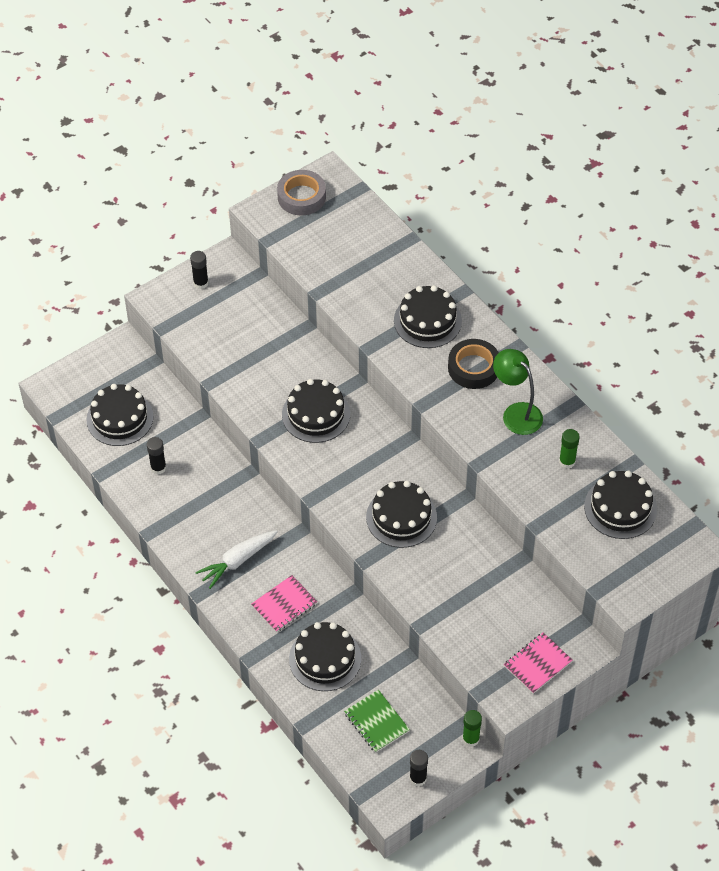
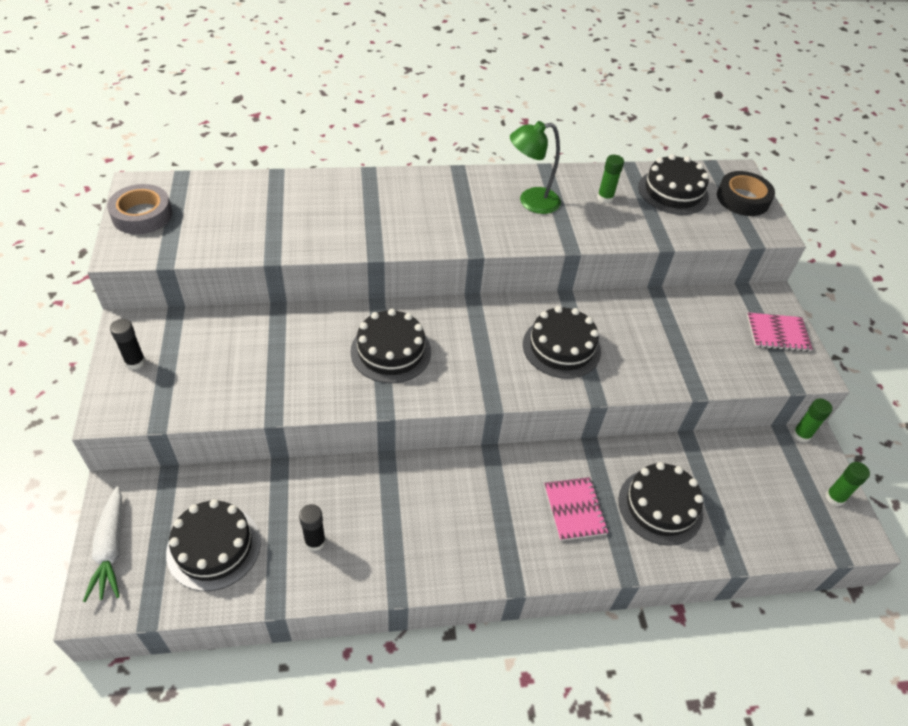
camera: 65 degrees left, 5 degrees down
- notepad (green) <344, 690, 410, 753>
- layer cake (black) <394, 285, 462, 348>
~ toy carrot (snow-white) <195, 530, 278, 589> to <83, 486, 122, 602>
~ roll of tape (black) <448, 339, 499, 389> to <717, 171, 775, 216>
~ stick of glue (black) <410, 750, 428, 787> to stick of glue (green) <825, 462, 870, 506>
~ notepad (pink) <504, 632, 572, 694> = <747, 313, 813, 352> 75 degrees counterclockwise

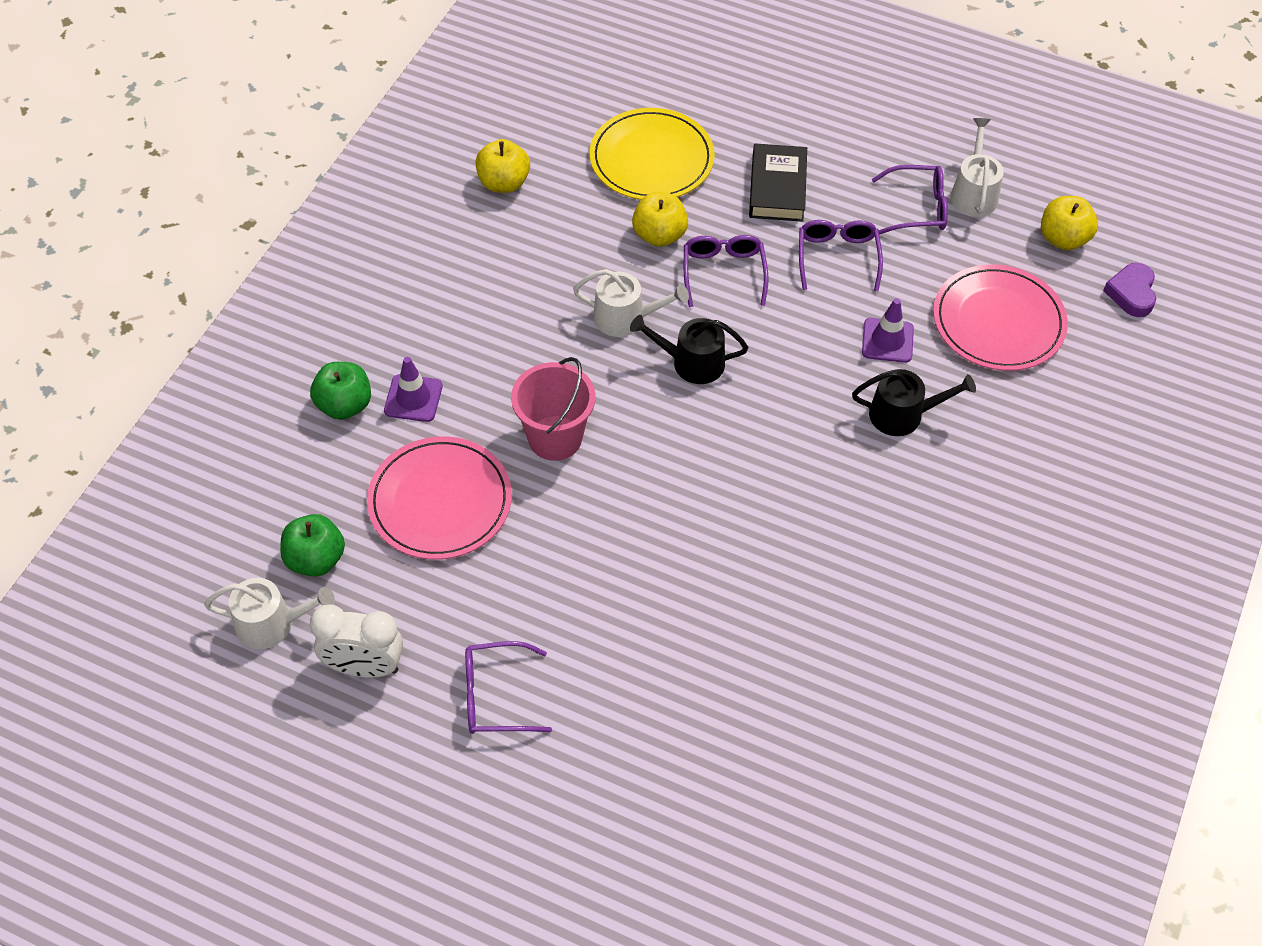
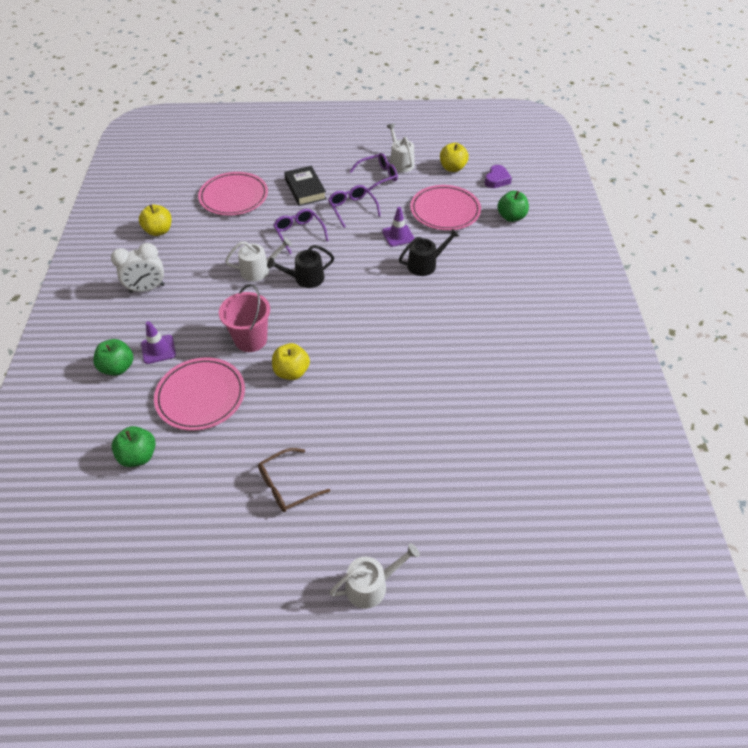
camera: 25 degrees left, 5 degrees down
+ apple fruit (green) <497, 191, 529, 222>
~ watering pot (snow-white) <204, 578, 335, 649> to <330, 543, 420, 609>
~ alarm clock (snow-white) <310, 605, 403, 677> to <111, 243, 165, 293>
~ apple fruit (golden) <632, 192, 688, 247> to <272, 343, 310, 380>
~ spectacles (violet) <465, 641, 552, 734> to spectacles (dark brown) <258, 448, 330, 512>
~ plate (golden) <590, 108, 715, 200> to plate (pink) <198, 172, 268, 216>
~ love heart (violet) <1103, 263, 1156, 317> = <485, 165, 512, 188> 135 degrees counterclockwise

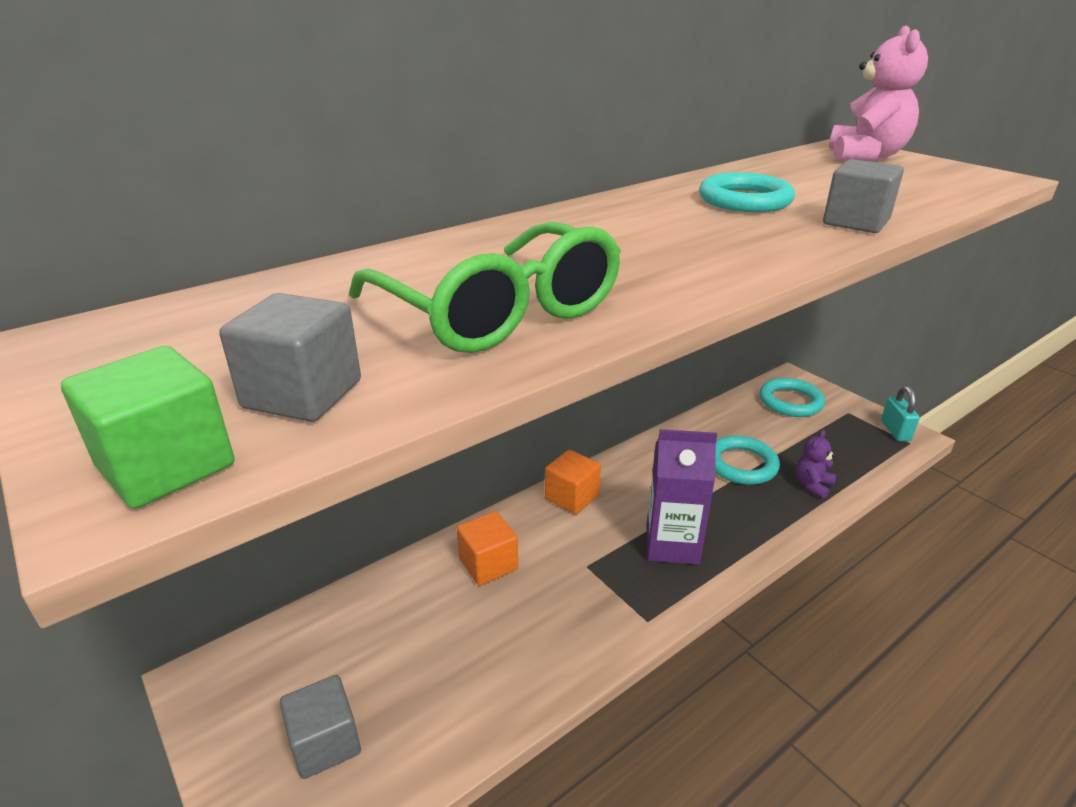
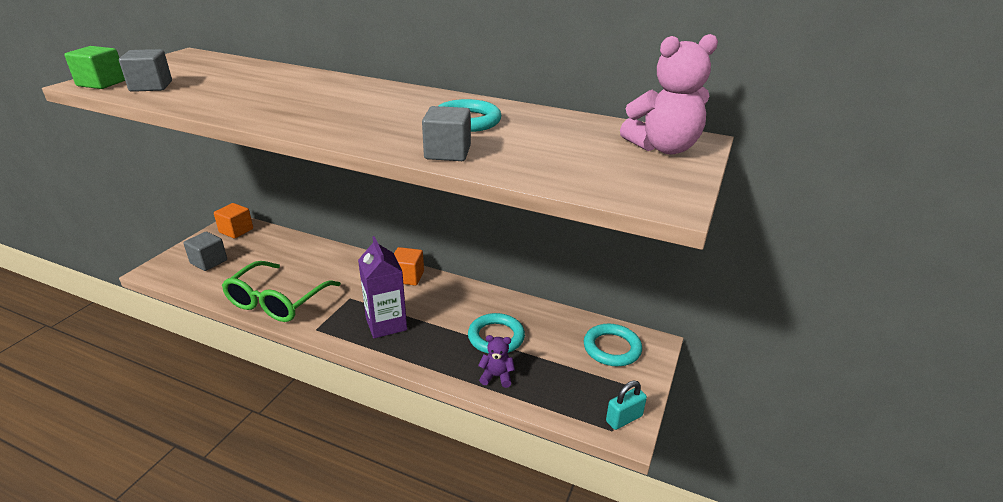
camera: 60 degrees right, 0 degrees up
~ spectacles (green) <349, 222, 621, 353> to <222, 261, 341, 322>
~ block (bright orange) <457, 511, 518, 586> to <214, 203, 253, 239>

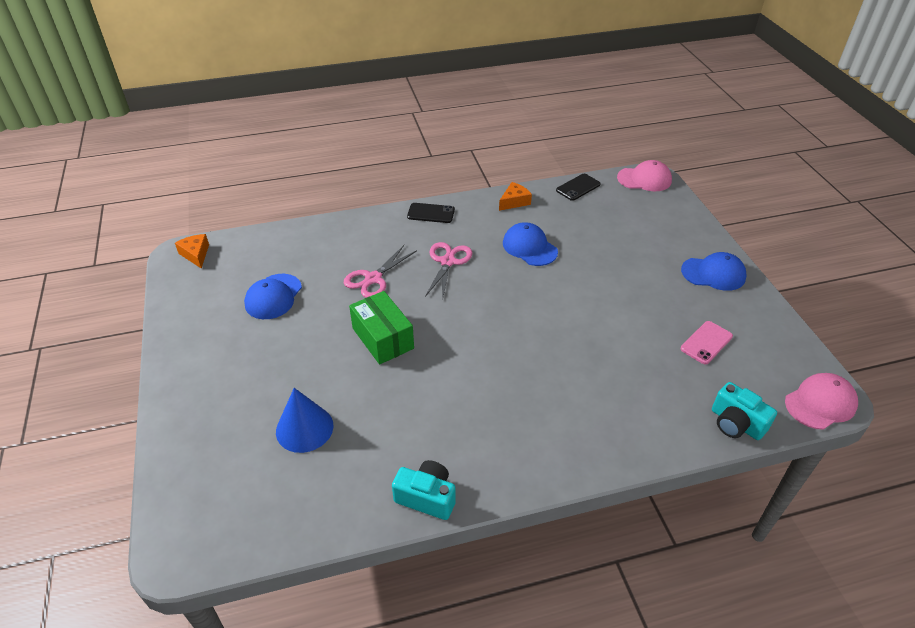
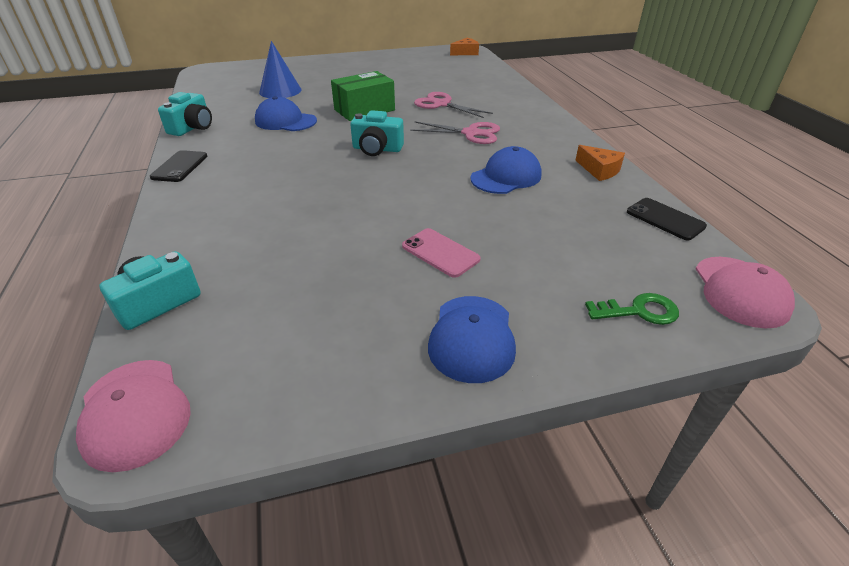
camera: 90 degrees right, 5 degrees down
+ photo camera (teal) <350, 110, 404, 156>
+ key (green) <585, 293, 679, 325>
~ peaked cap (blue) <244, 274, 302, 319> to <255, 96, 317, 131>
~ smartphone (black) <407, 203, 455, 223> to <150, 150, 207, 182>
~ smartphone (pink) <681, 321, 733, 364> to <402, 228, 481, 278>

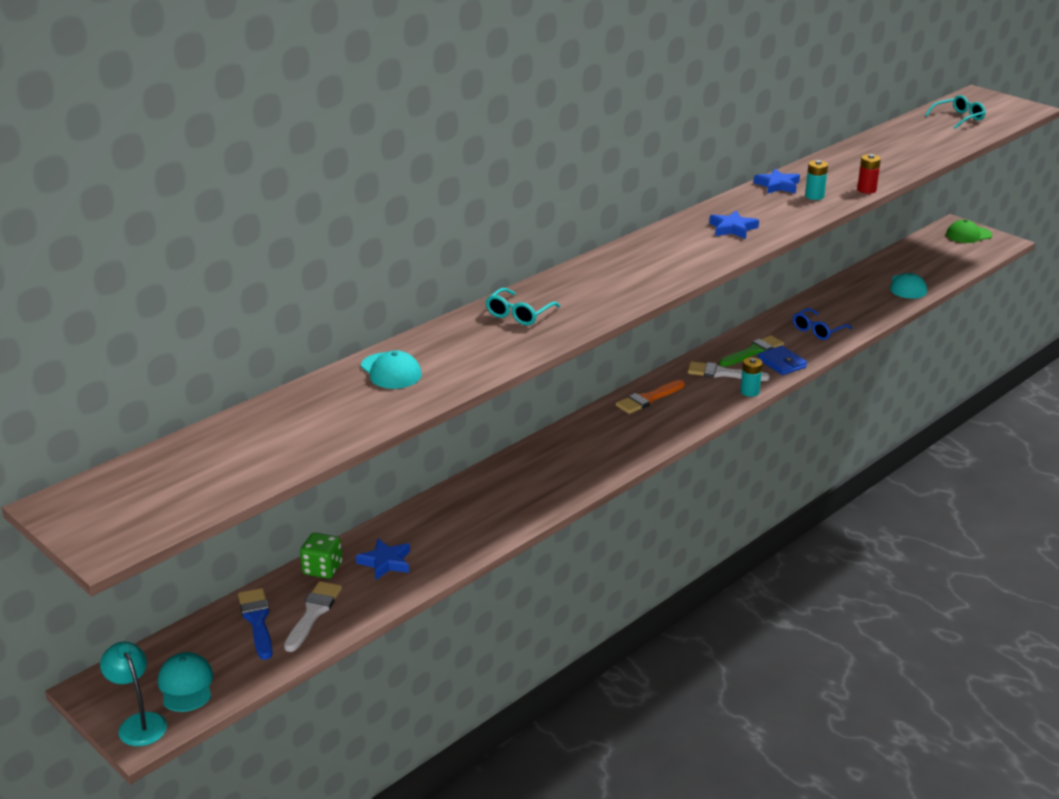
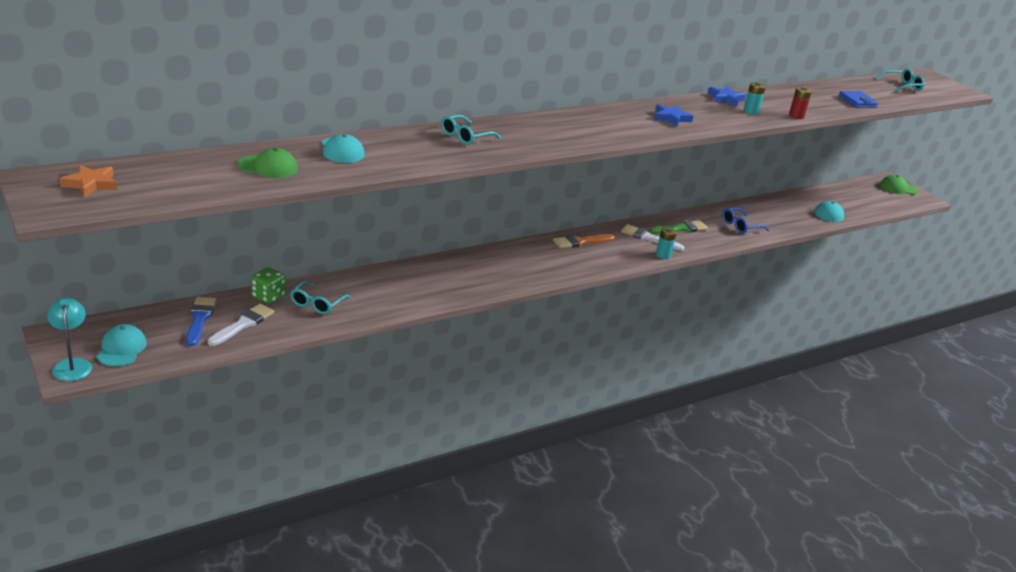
camera: 10 degrees right, 0 degrees up
+ five-pointed star (bright orange) <60, 165, 117, 197>
+ peaked cap (green) <237, 148, 298, 178>
~ billfold (blue) <758, 345, 807, 375> to <839, 91, 878, 108>
~ five-pointed star (blue) <356, 538, 410, 581> to spectacles (teal) <290, 281, 351, 314>

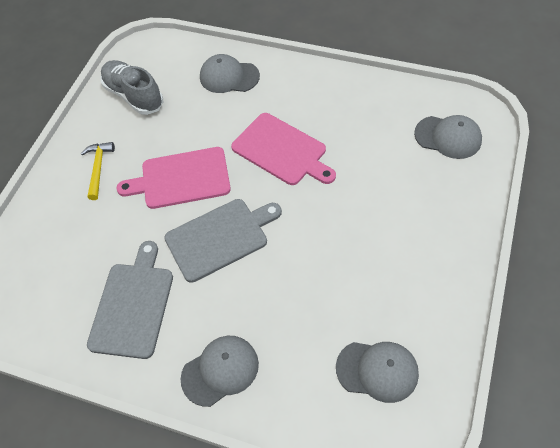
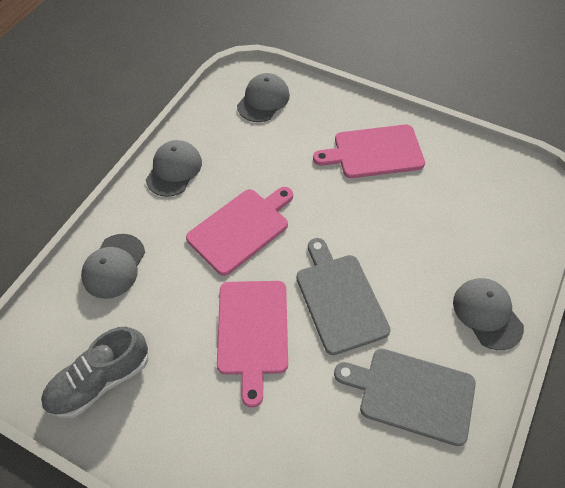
camera: 85 degrees left, 0 degrees up
- claw hammer (golden) <81, 142, 115, 200>
+ bread board (pink) <313, 124, 425, 178>
~ peaked cap (gray) <336, 342, 419, 403> to <146, 140, 202, 197>

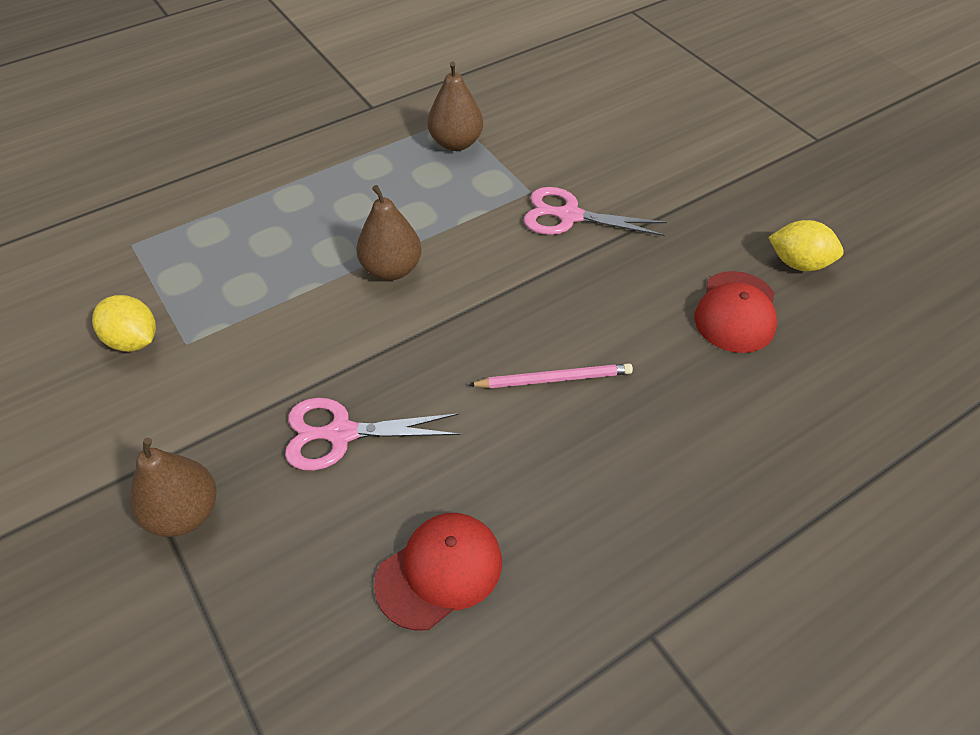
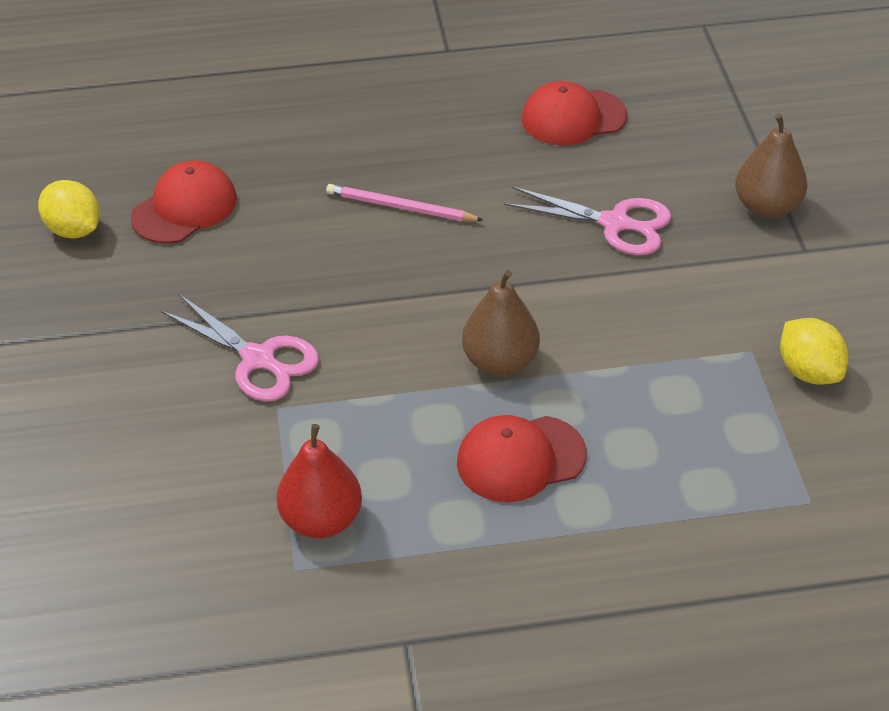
camera: 155 degrees left, 5 degrees down
+ peaked cap (scarlet) <457, 415, 587, 502>
~ toy pear (dark brown) <427, 61, 483, 151> to toy pear (scarlet) <276, 424, 362, 538>

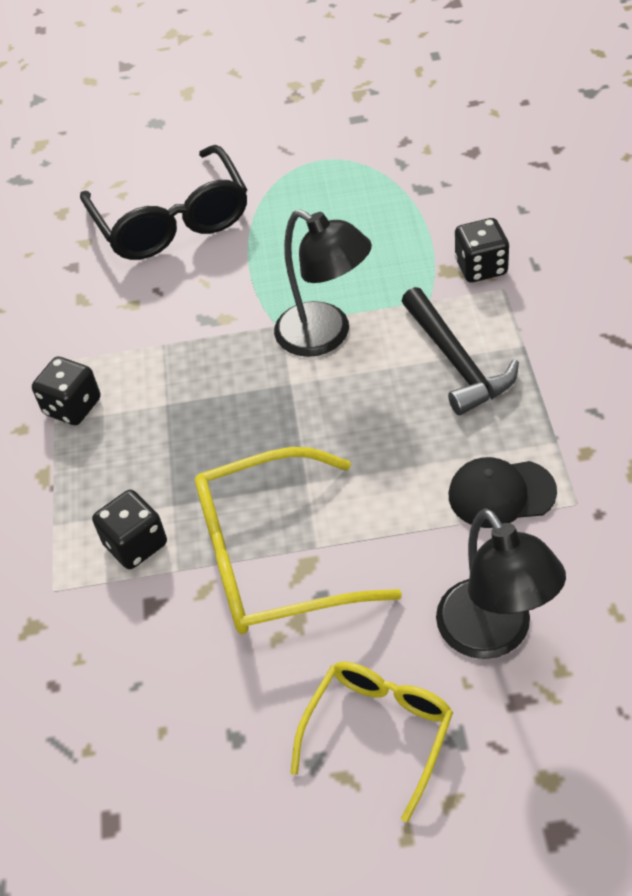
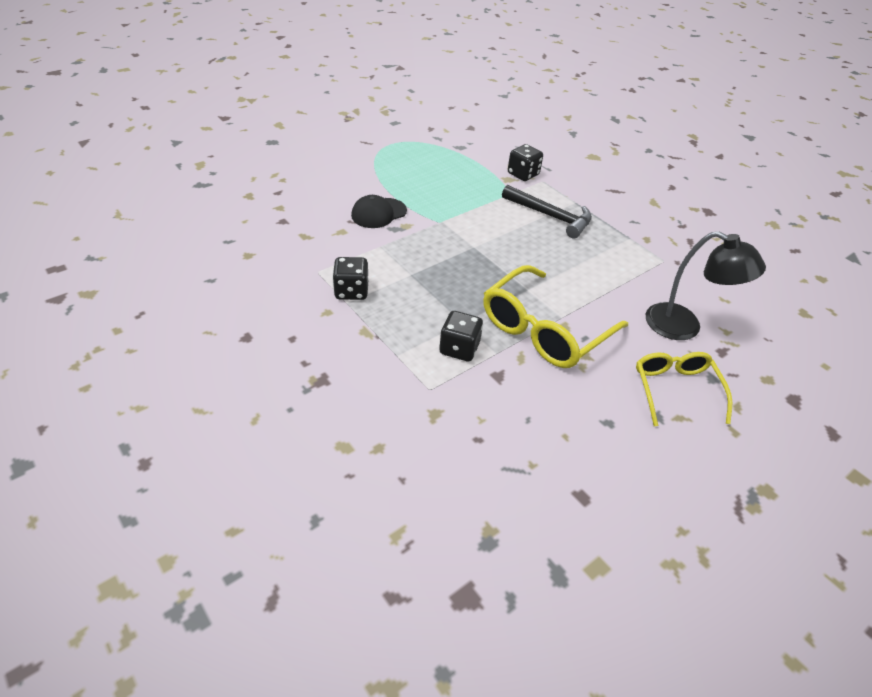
camera: 40 degrees left, 5 degrees down
- spectacles (black) <80, 145, 248, 260>
- desk lamp (black) <274, 209, 372, 357>
~ peaked cap (black) <449, 457, 557, 528> to <351, 195, 407, 228>

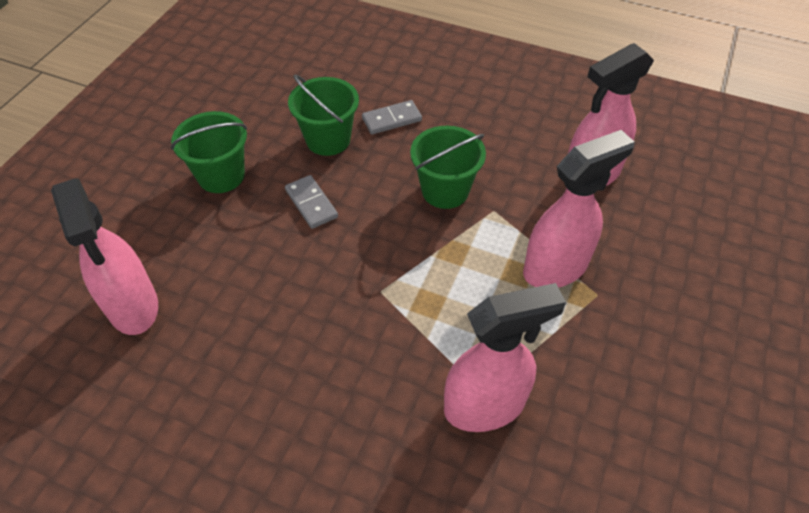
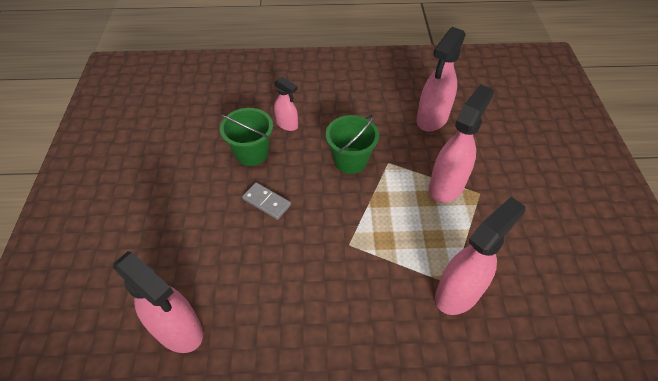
camera: 25 degrees left, 0 degrees up
- sand bucket (green) <171, 111, 247, 193>
~ domino tile (gray) <362, 100, 422, 134> to sprayer (pink) <274, 77, 298, 131>

